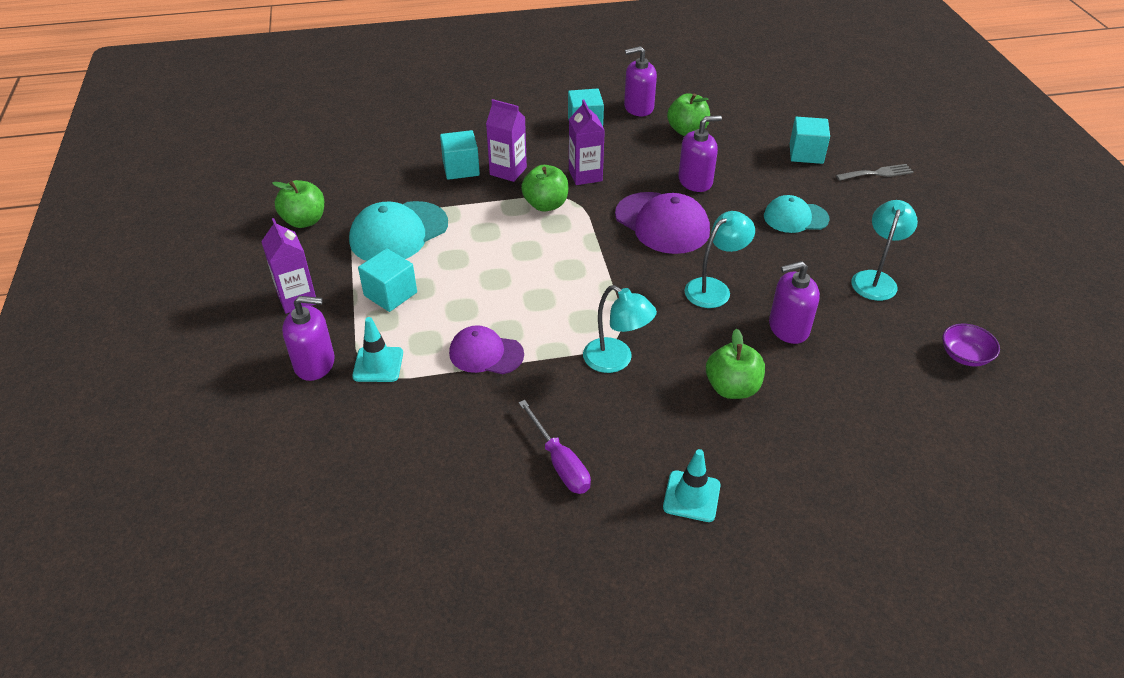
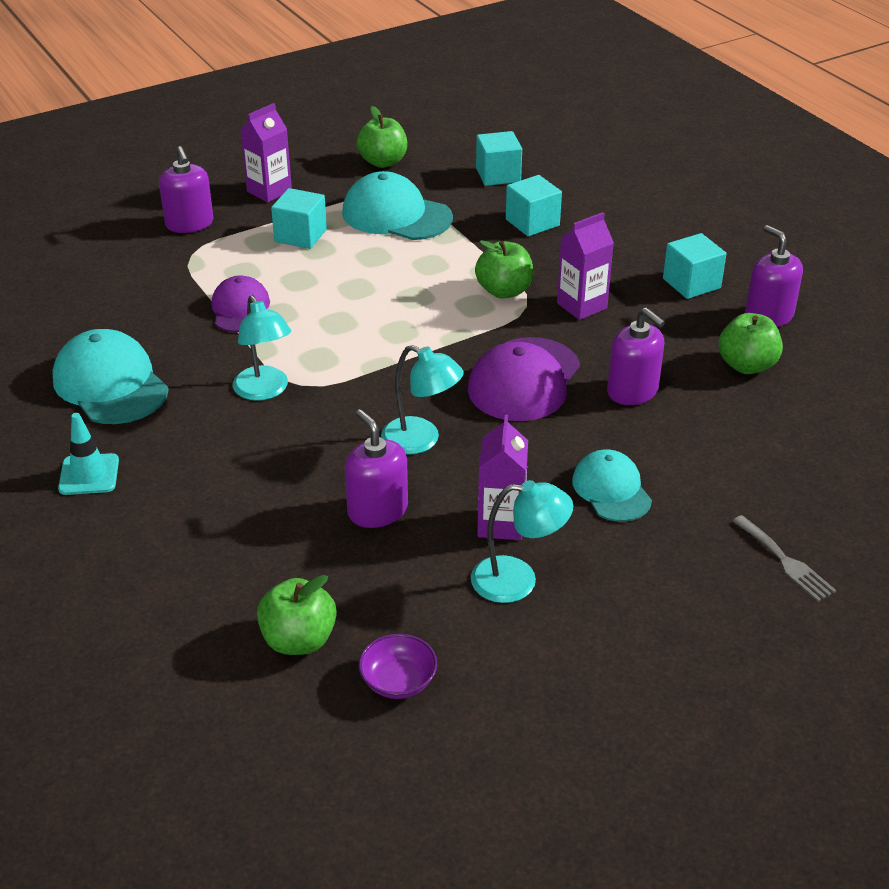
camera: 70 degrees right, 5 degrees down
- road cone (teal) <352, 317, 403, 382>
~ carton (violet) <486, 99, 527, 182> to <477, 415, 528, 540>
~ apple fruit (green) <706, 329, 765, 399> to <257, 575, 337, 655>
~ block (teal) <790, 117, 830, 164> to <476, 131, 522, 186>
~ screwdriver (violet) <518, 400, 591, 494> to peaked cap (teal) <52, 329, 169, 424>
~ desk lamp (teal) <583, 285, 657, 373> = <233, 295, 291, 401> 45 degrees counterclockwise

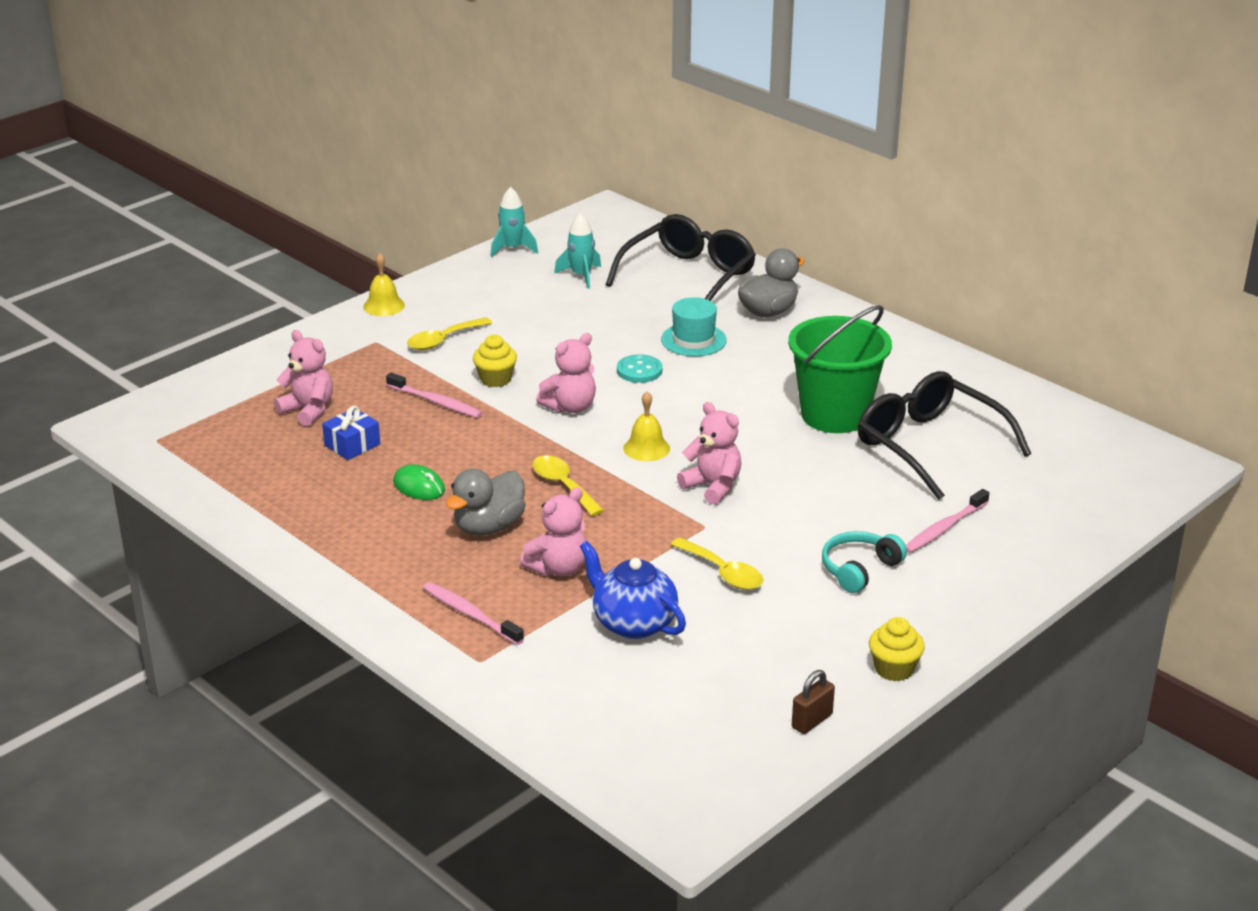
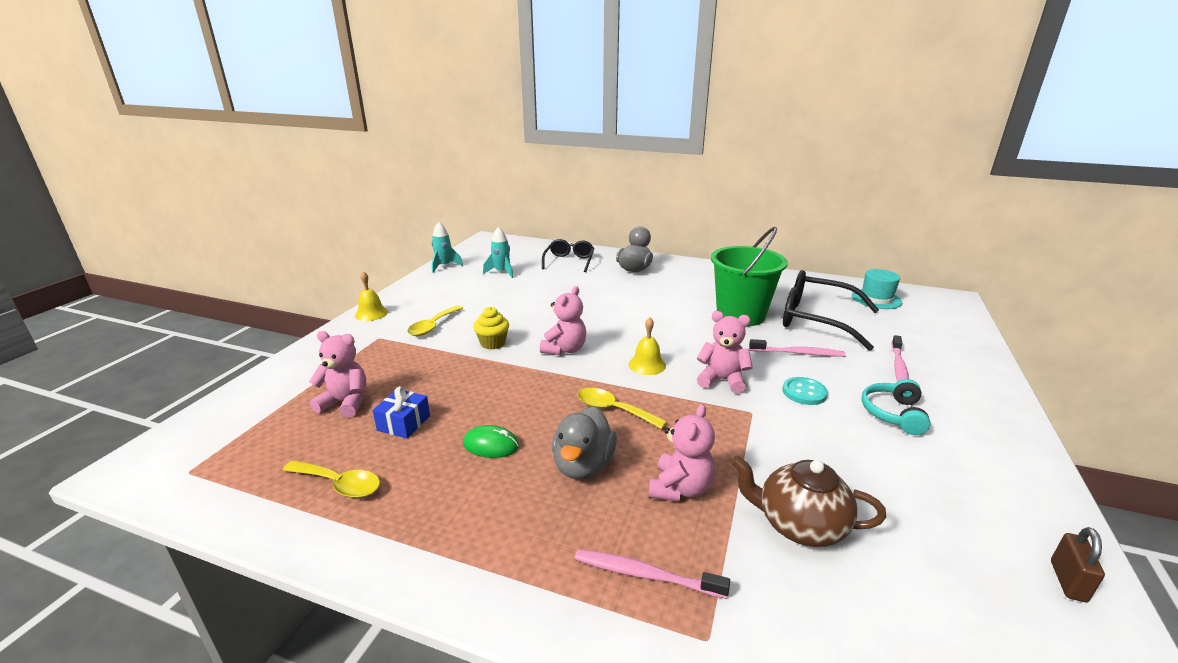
camera: 25 degrees left, 5 degrees down
- fairy cake (golden) <869, 617, 925, 681>
~ toothbrush (pink) <386, 373, 482, 418> to <749, 339, 845, 357>
~ button (teal) <617, 355, 662, 383> to <782, 377, 828, 405>
~ hat (teal) <661, 297, 727, 357> to <852, 269, 902, 309>
~ spoon (golden) <670, 537, 763, 590> to <282, 460, 380, 498>
~ tea pot (blue) <580, 541, 686, 639> to tea pot (dark brown) <731, 456, 886, 547>
~ spectacles (black) <605, 214, 756, 301> = <542, 239, 594, 272> x0.61

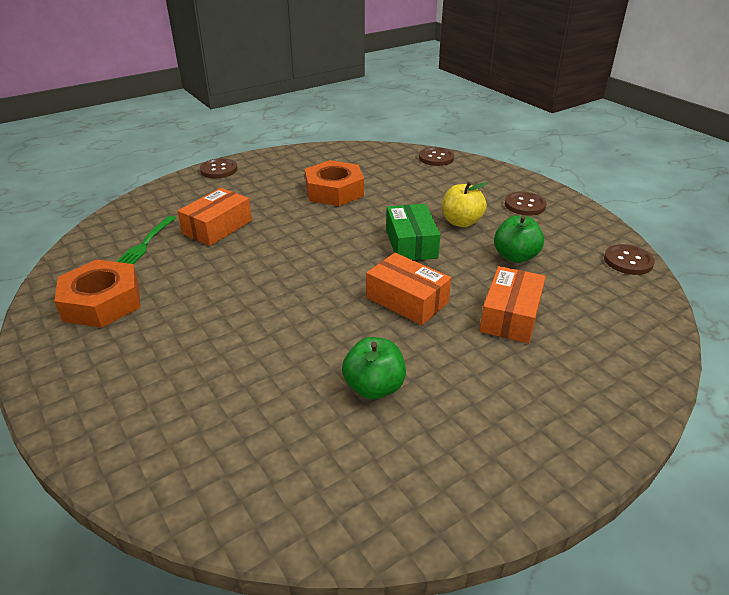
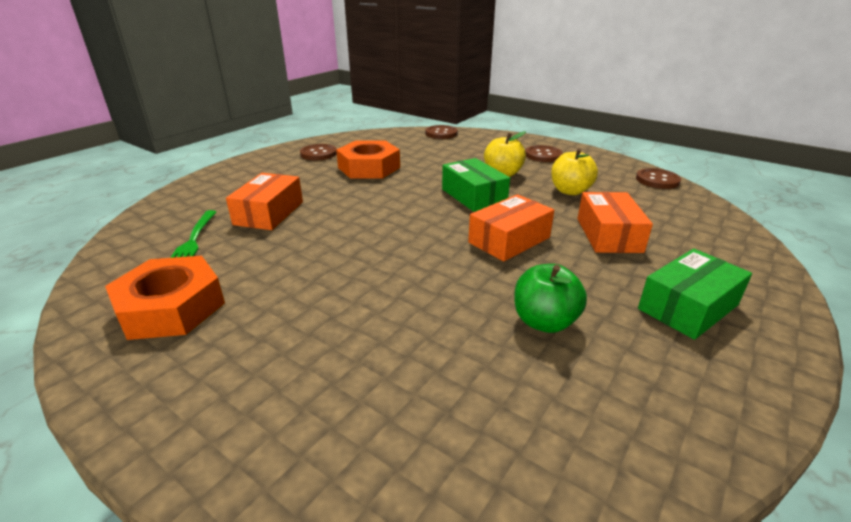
camera: 20 degrees left, 5 degrees down
+ package (green) <638, 249, 752, 340>
~ button (dark brown) <200, 158, 238, 178> to <300, 144, 337, 160>
~ apple fruit (green) <494, 215, 544, 263> to apple fruit (golden) <551, 148, 598, 195>
~ package (bright orange) <366, 253, 451, 325> = <468, 194, 554, 262> 60 degrees counterclockwise

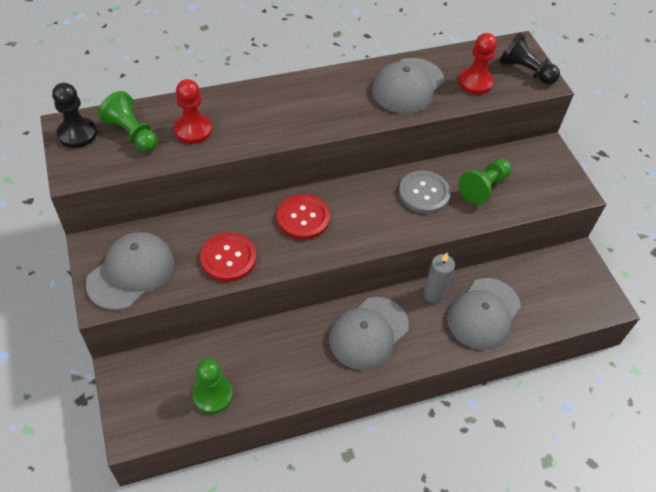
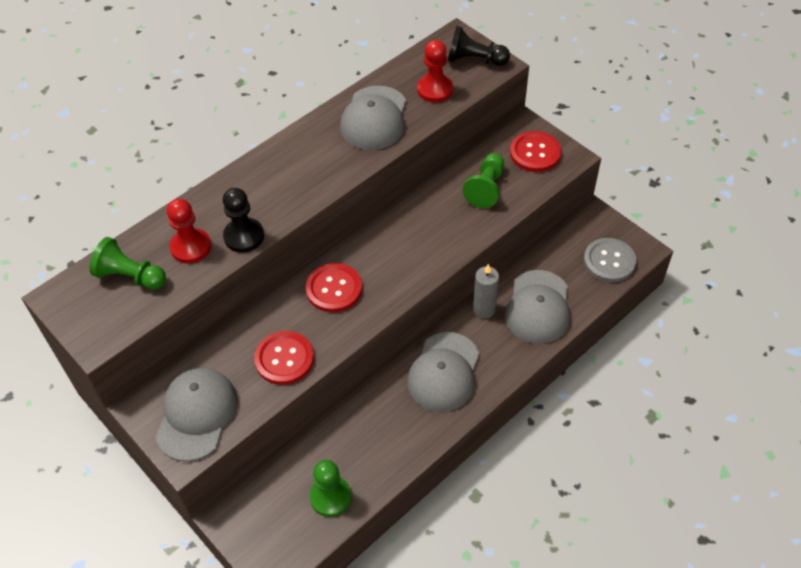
camera: 20 degrees left, 0 degrees up
+ button (scarlet) <510, 131, 561, 172>
~ pawn (black) <52, 83, 97, 148> to <223, 188, 264, 253>
~ button (gray) <399, 171, 451, 214> to <584, 238, 636, 282>

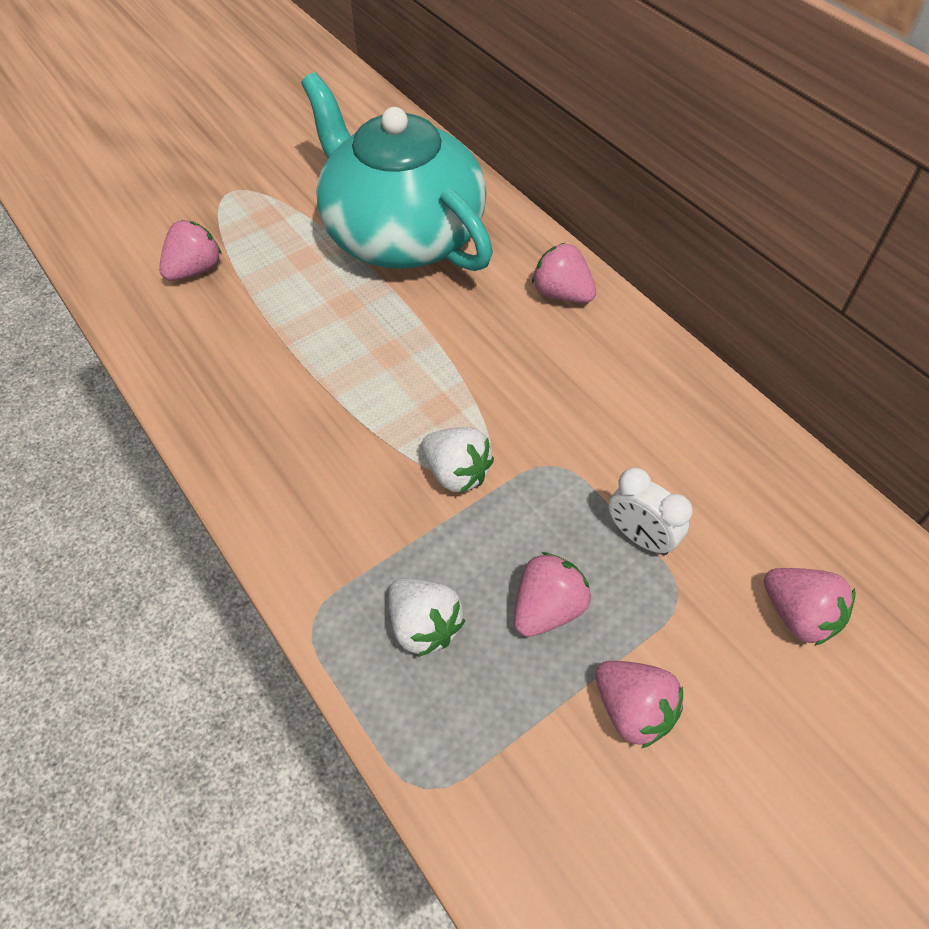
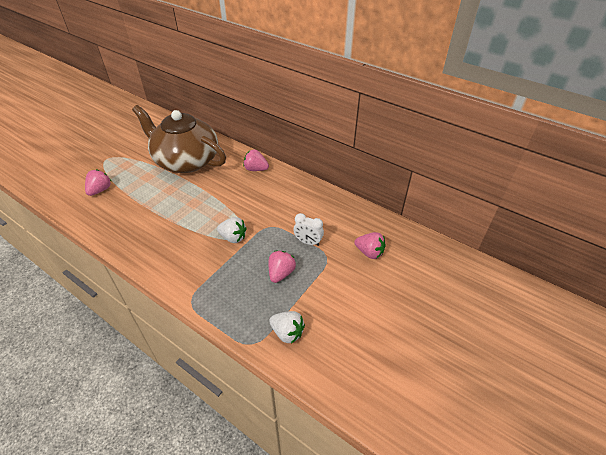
camera: 20 degrees left, 10 degrees down
- toy strawberry (pink) <595, 661, 683, 748>
~ toy strawberry (snow-white) <389, 578, 465, 657> to <269, 311, 305, 344>
~ tea pot (teal) <301, 72, 493, 271> to tea pot (dark brown) <132, 105, 226, 173>

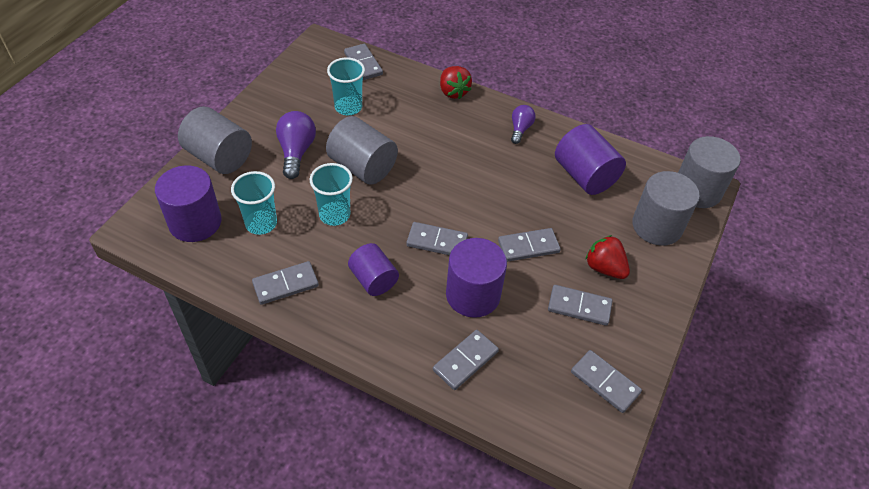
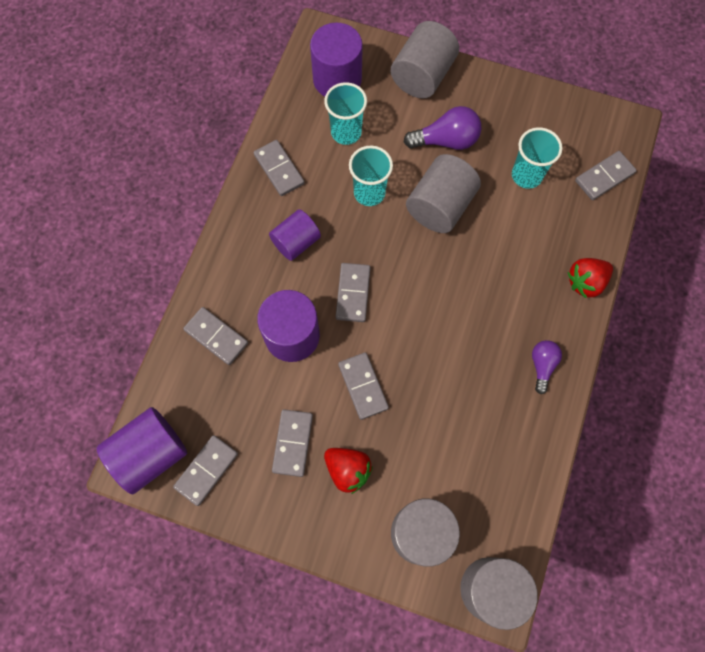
camera: 85 degrees right, 20 degrees up
~ solid cylinder (violet) <555, 124, 626, 195> to <96, 407, 187, 495>
~ light bulb (violet) <511, 105, 536, 144> = <532, 340, 562, 394> 90 degrees counterclockwise
~ toy strawberry (scarlet) <585, 235, 630, 279> = <324, 448, 373, 494> 90 degrees clockwise

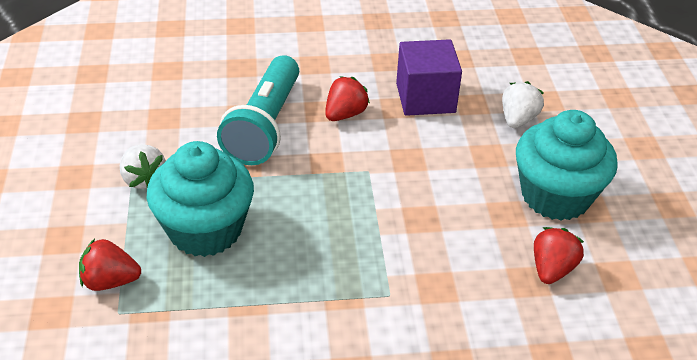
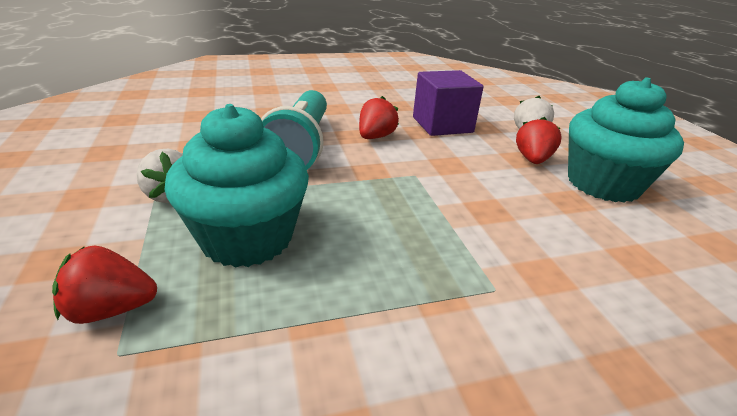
camera: 10 degrees left, 10 degrees down
~ toy strawberry (scarlet) <534, 227, 584, 284> to <516, 117, 562, 164>

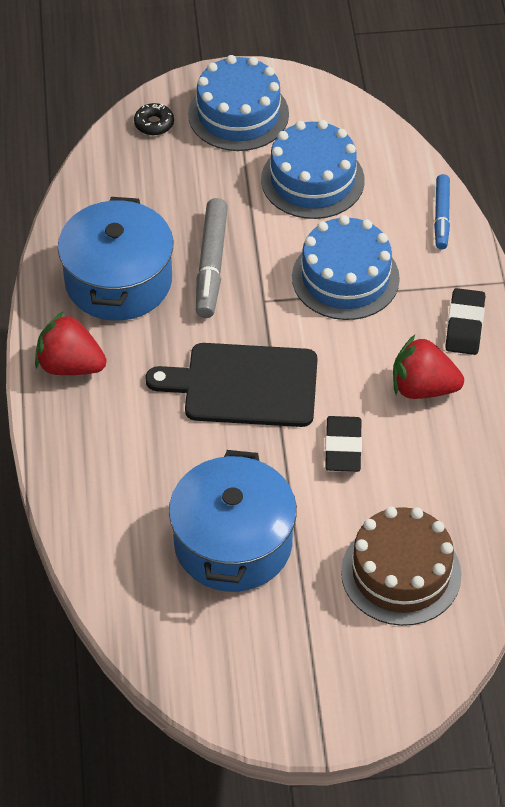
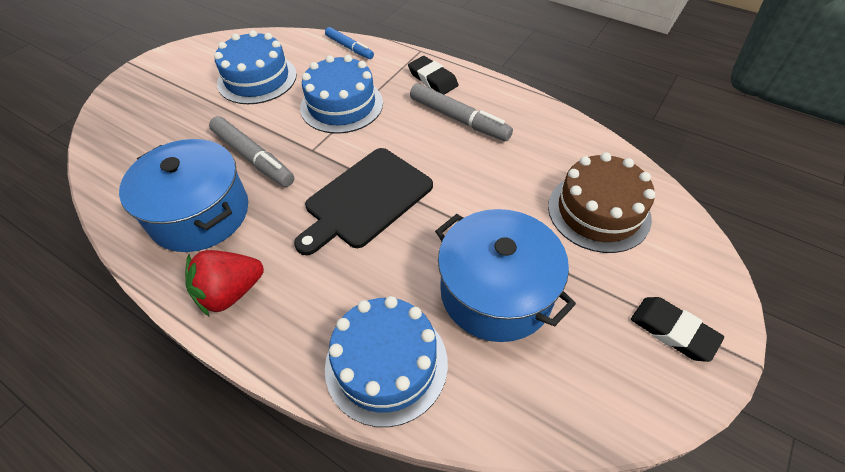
camera: 50 degrees left, 0 degrees up
- glazed donut (black) <134, 103, 174, 136>
~ layer cake (blue) <188, 55, 289, 151> to <325, 296, 448, 427>
~ pencil eraser (black) <325, 416, 362, 472> to <631, 297, 724, 362>
~ toy strawberry (scarlet) <393, 335, 464, 399> to felt pen (gray) <410, 83, 513, 141>

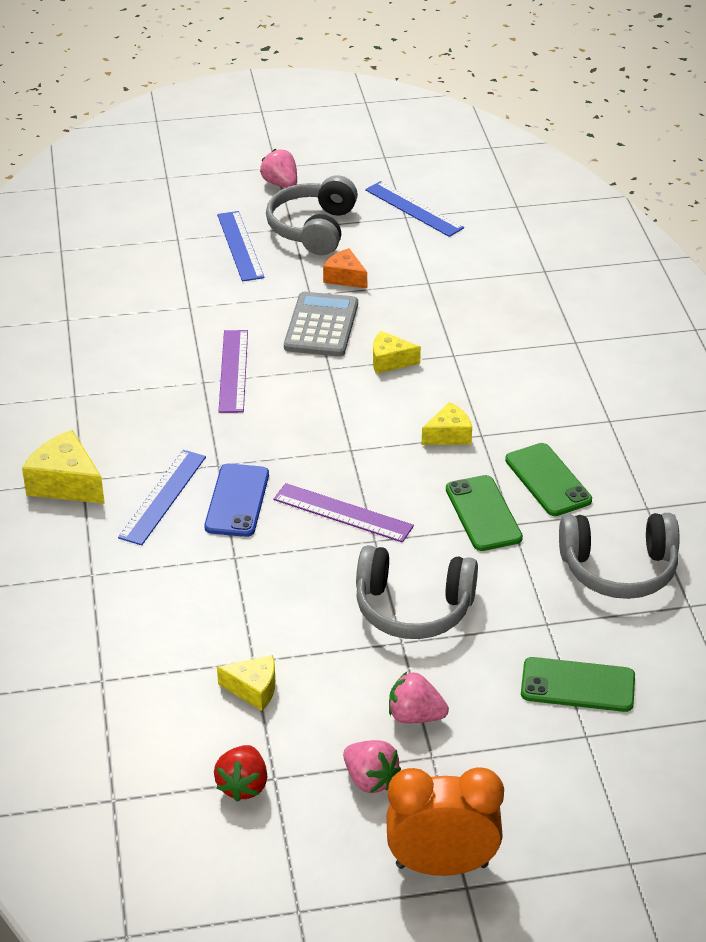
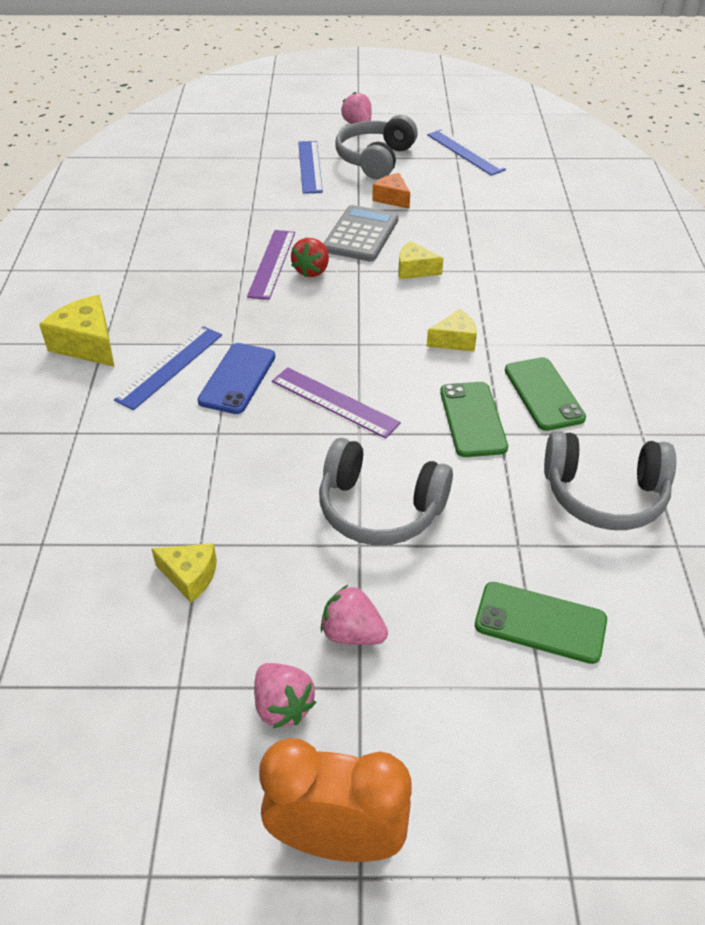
camera: 10 degrees right, 5 degrees up
~ toy strawberry (scarlet) <214, 745, 267, 802> to <291, 238, 329, 278>

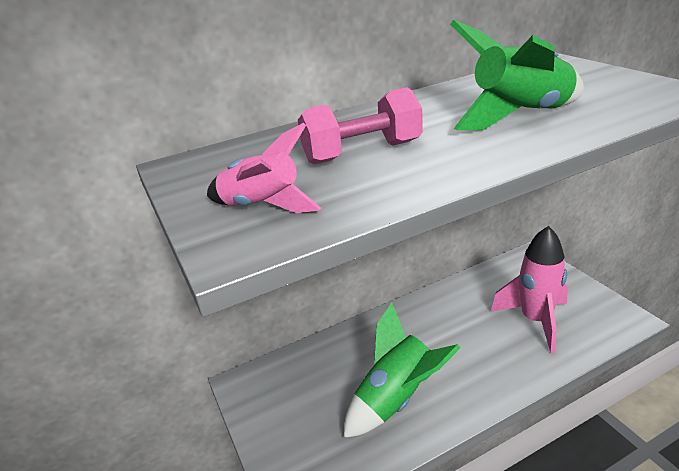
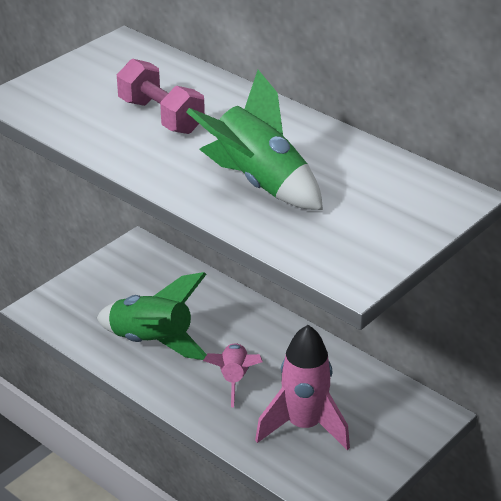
camera: 65 degrees right, 5 degrees up
~ toy rocket (pink) <207, 123, 321, 213> to <203, 343, 263, 407>

